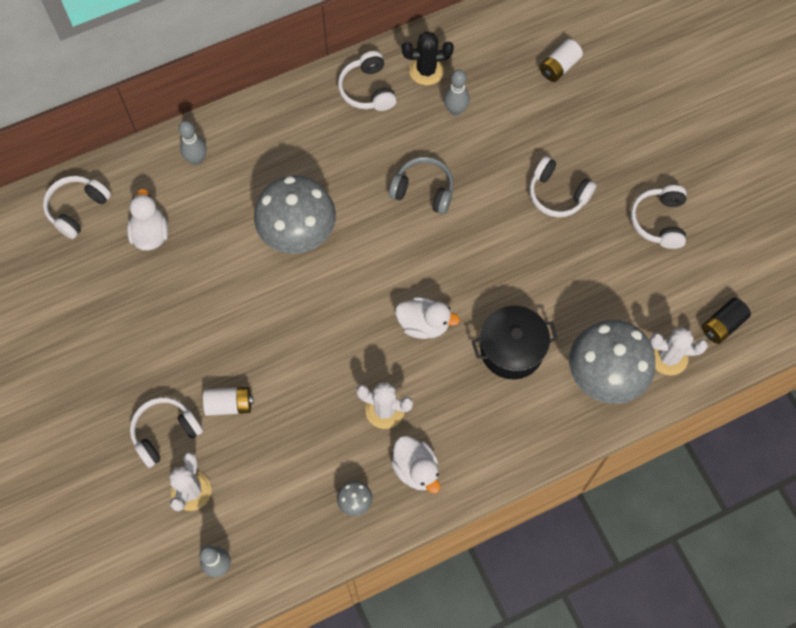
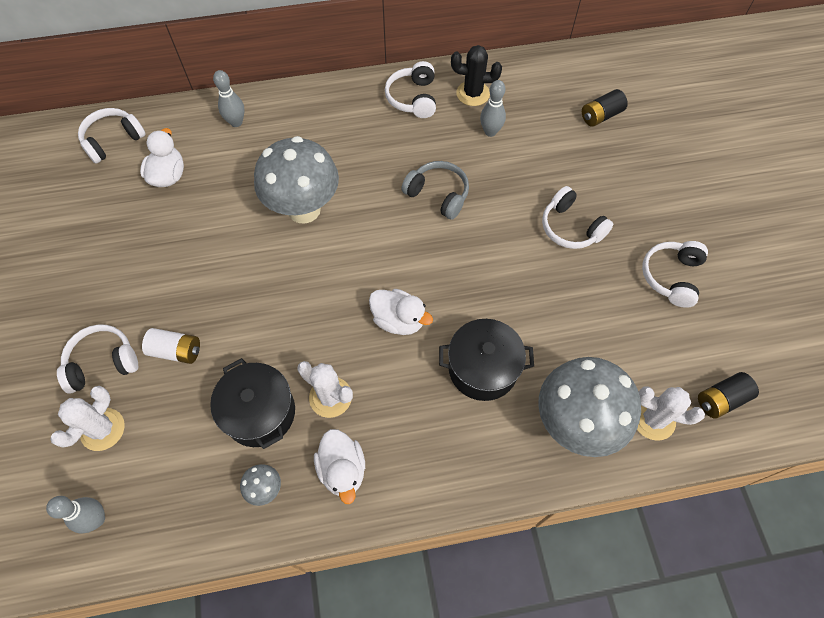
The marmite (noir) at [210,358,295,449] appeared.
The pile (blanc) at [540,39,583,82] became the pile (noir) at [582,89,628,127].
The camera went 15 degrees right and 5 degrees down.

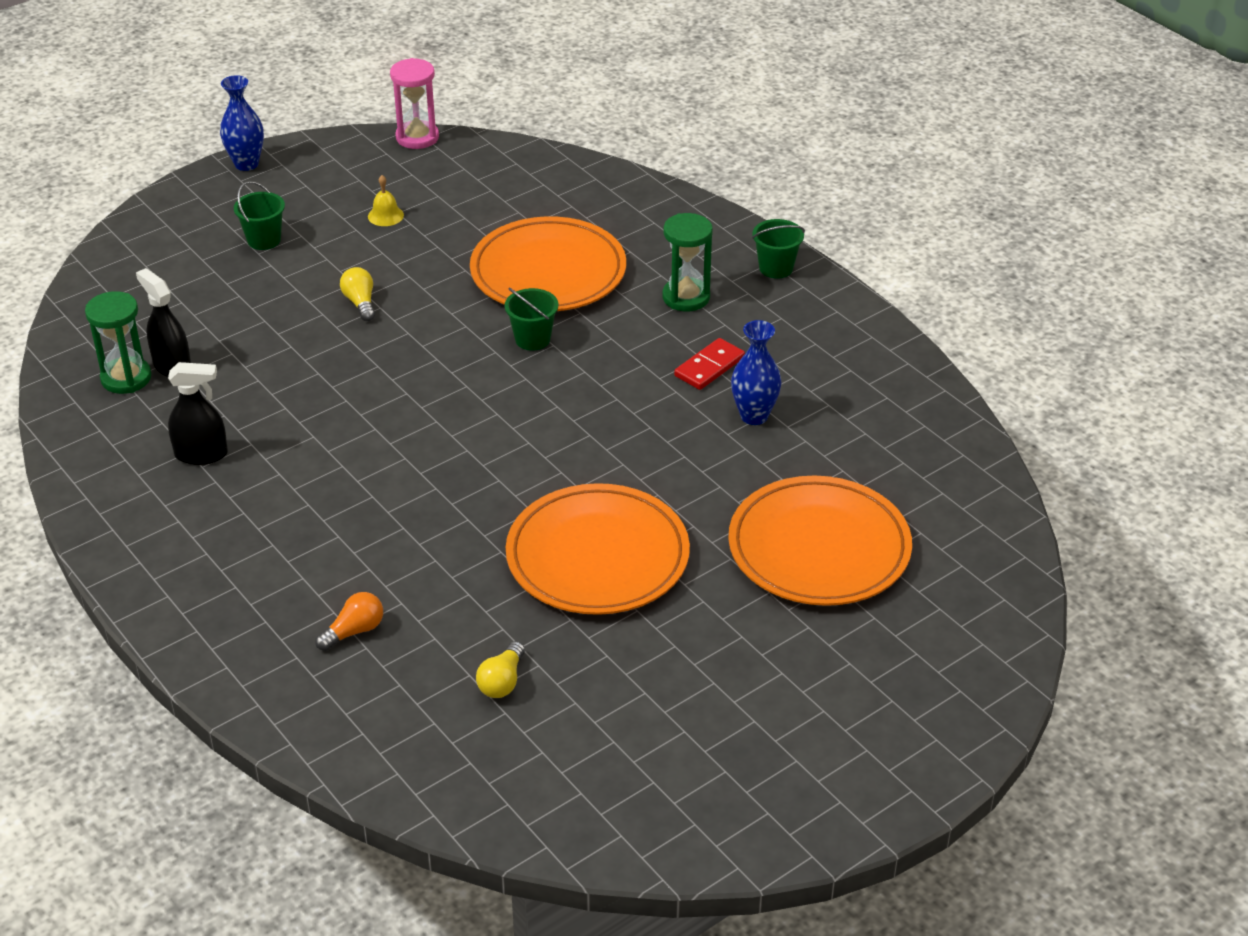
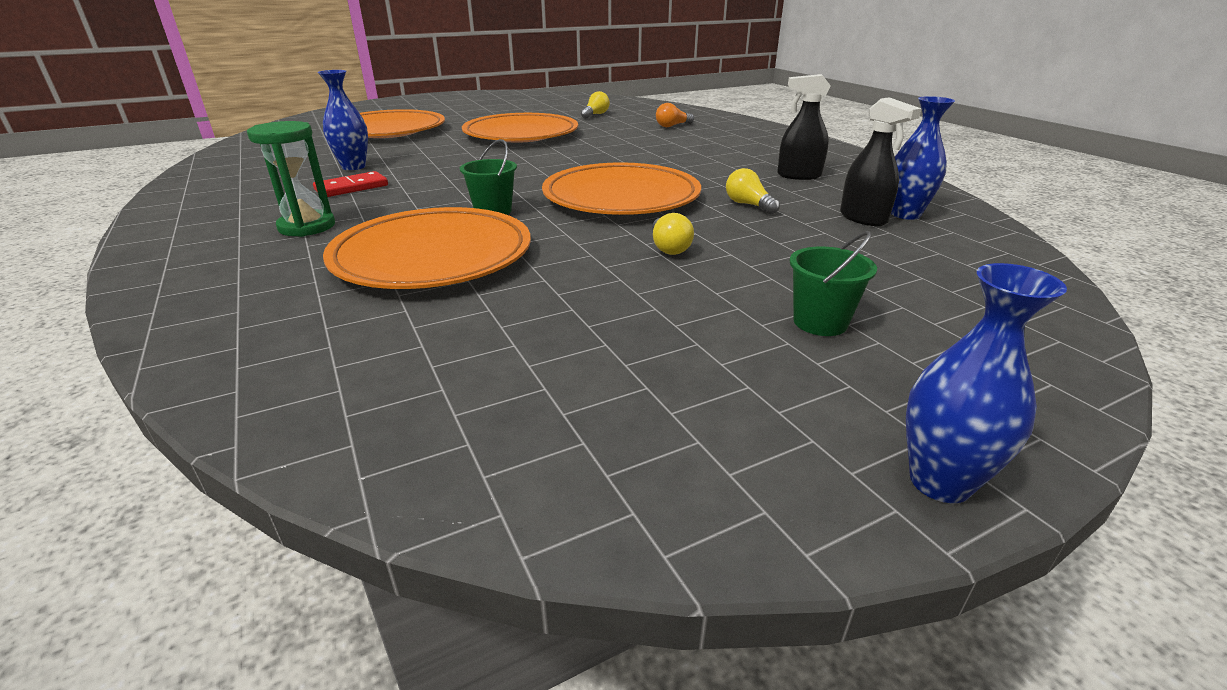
The assiette (orange) at [542,162,701,215] appeared.
The ampoule (jaune) at [726,168,780,214] appeared.
The sablier (vert) at [85,291,151,394] was replaced by the vase (bleu) at [891,96,955,220].
The cloche (jaune) at [368,175,404,226] disappeared.
The sablier (rose) at [390,58,439,149] disappeared.
The seau (vert) at [752,219,805,279] disappeared.
The camera went 170 degrees left and 10 degrees down.

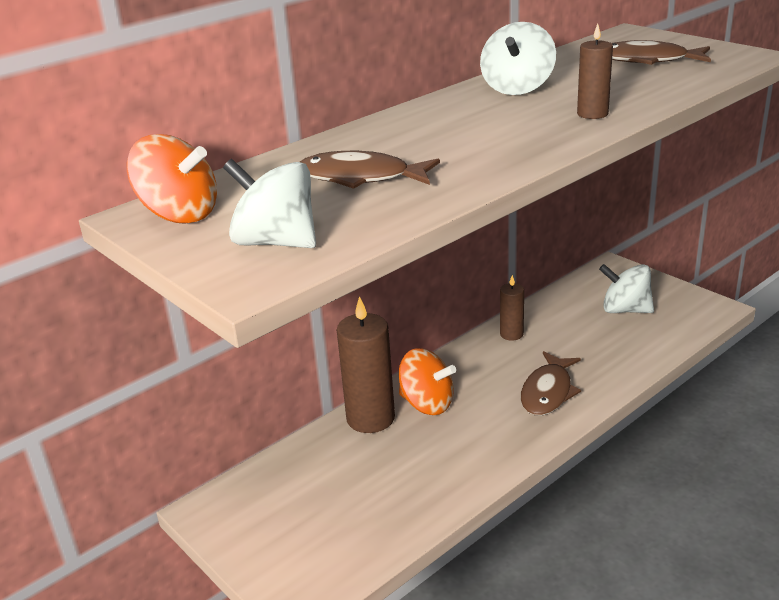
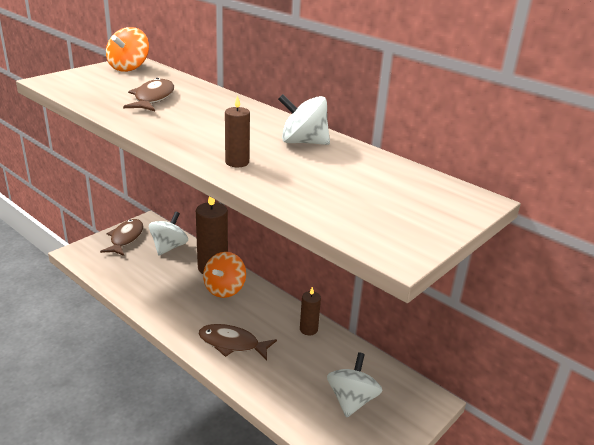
The poisson (marron) moved from [612,40,711,65] to [100,219,143,256].
The toupie (blanc) moved from [223,159,316,248] to [149,212,188,255].
The camera went 80 degrees right and 0 degrees up.

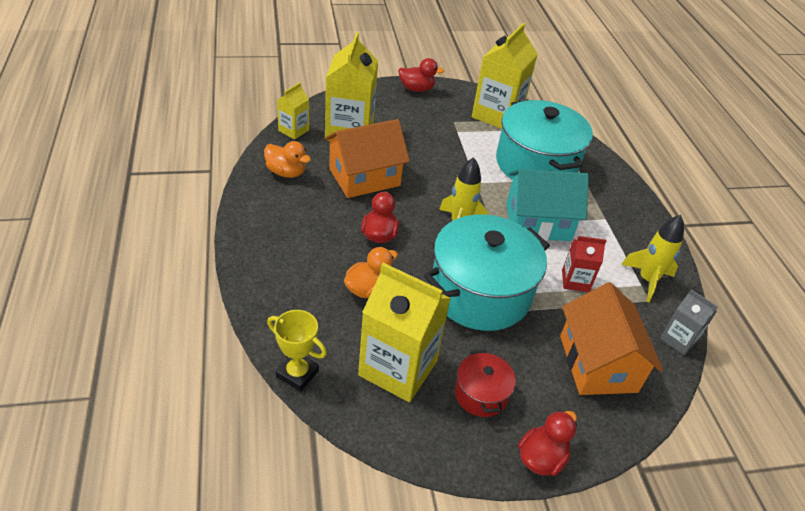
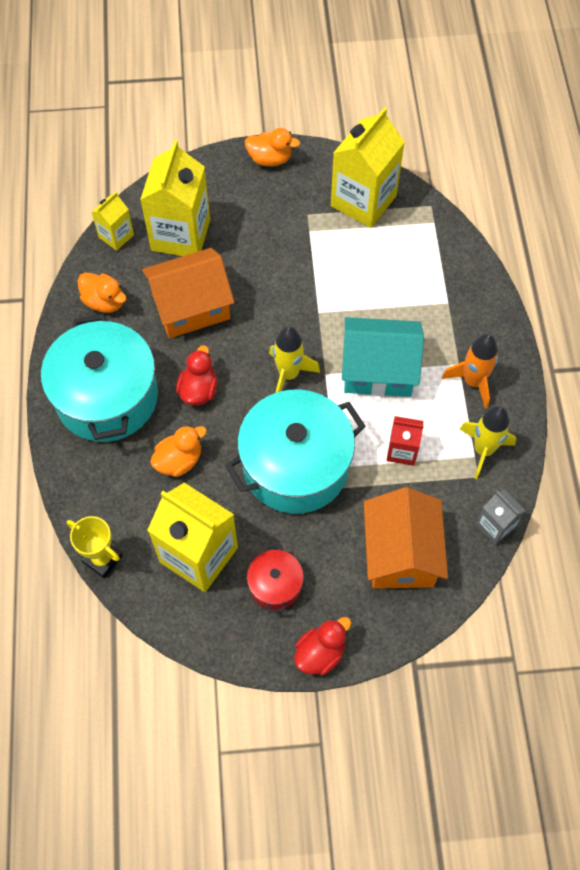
The marmite (turquoise) moved from [496,100,593,180] to [41,314,158,442].
The canard (rouge) at [398,58,444,92] became the canard (orange) at [245,128,300,166].
The fusée (orange) at [442,334,498,409] appeared.
The camera went 10 degrees right and 20 degrees up.

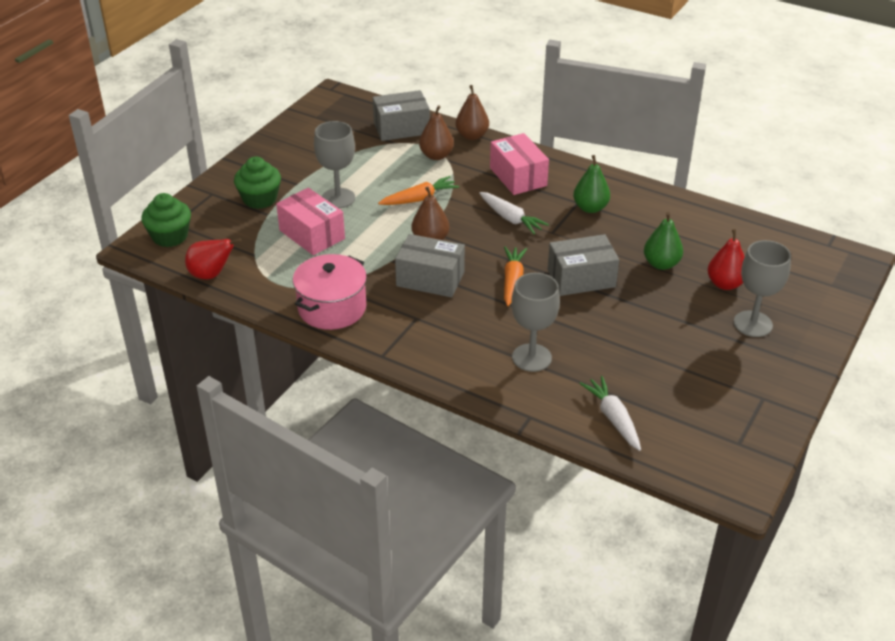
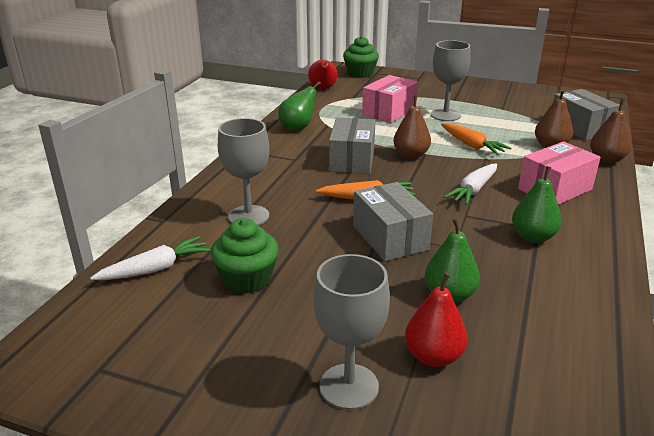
The muffin (vert) moved from [234,157,281,209] to [211,218,279,293].
The marmite (rose) at [293,254,367,330] was replaced by the poire (vert) at [279,81,321,131].
The camera went 80 degrees right and 10 degrees down.

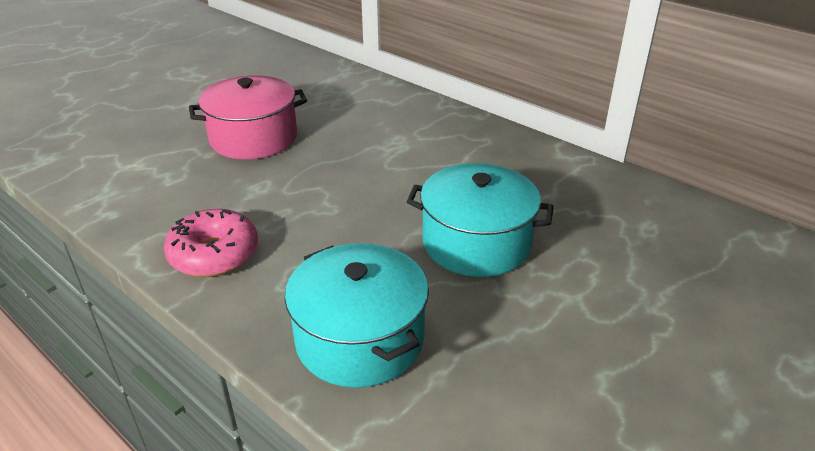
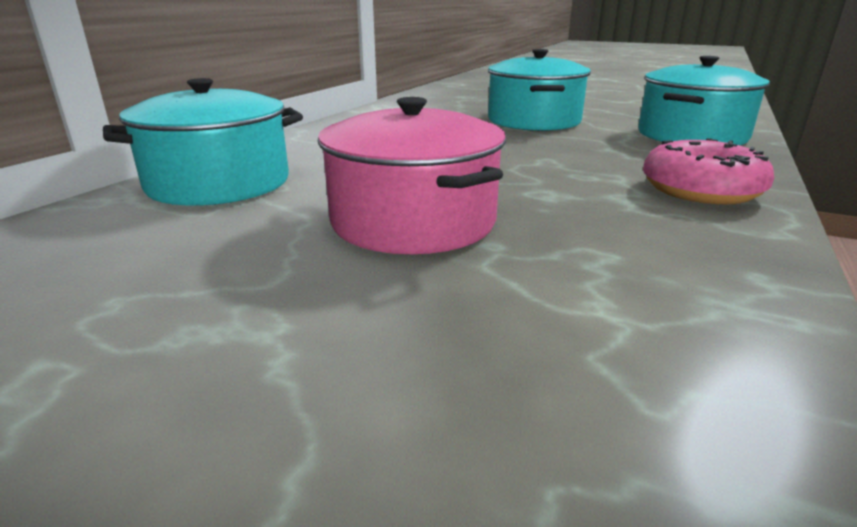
The marmite (turquoise) at [103,78,303,206] appeared.
The camera went 105 degrees left and 10 degrees down.

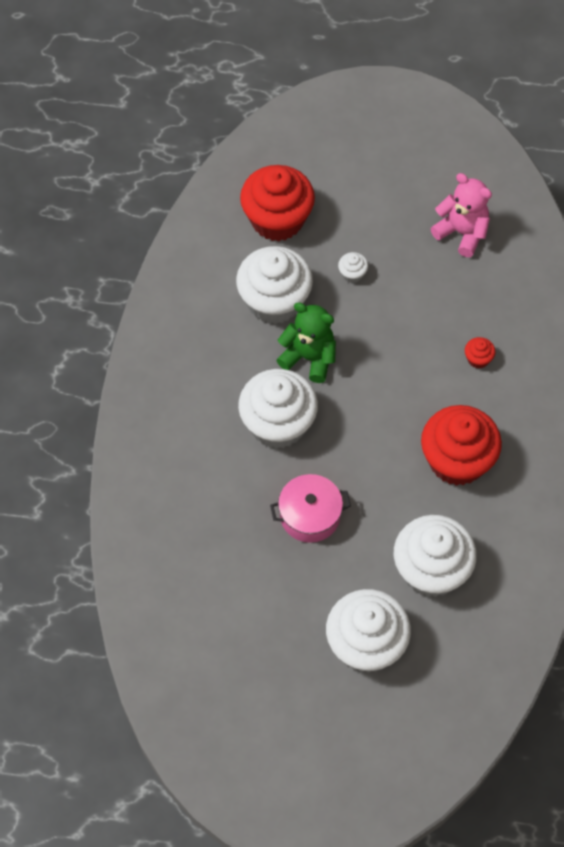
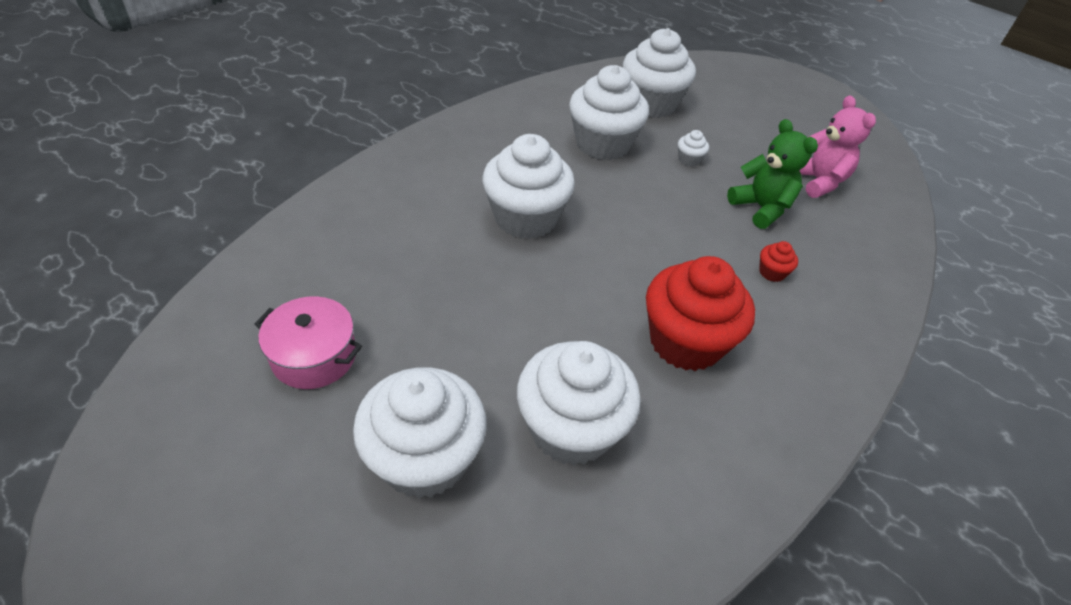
The marmite (rose) moved from [270,474,351,543] to [254,296,362,389].
The muffin (rouge) at [240,165,315,241] became the muffin (blanc) at [623,28,696,118].
The ours en peluche (vert) moved from [276,302,336,383] to [727,119,818,229].
The camera went 30 degrees right and 15 degrees down.

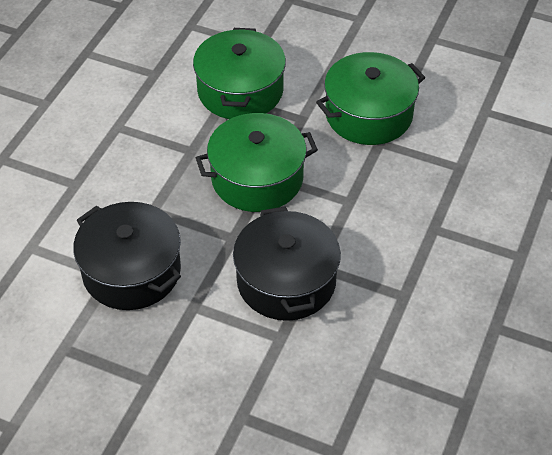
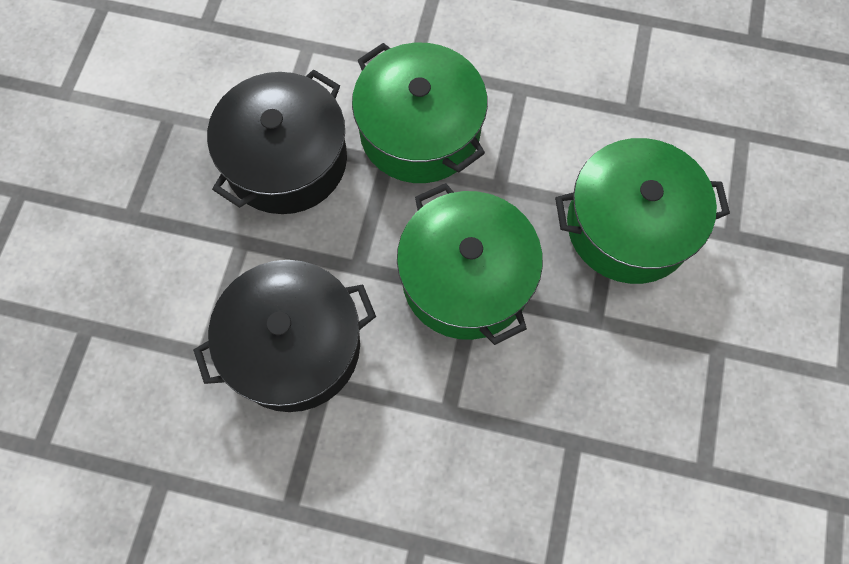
The marmite (vert) moved from [316,52,425,145] to [352,43,488,183].
The camera went 80 degrees right and 20 degrees up.

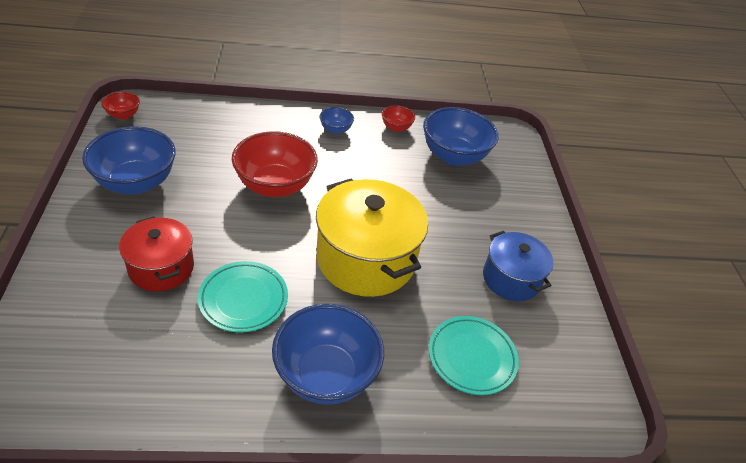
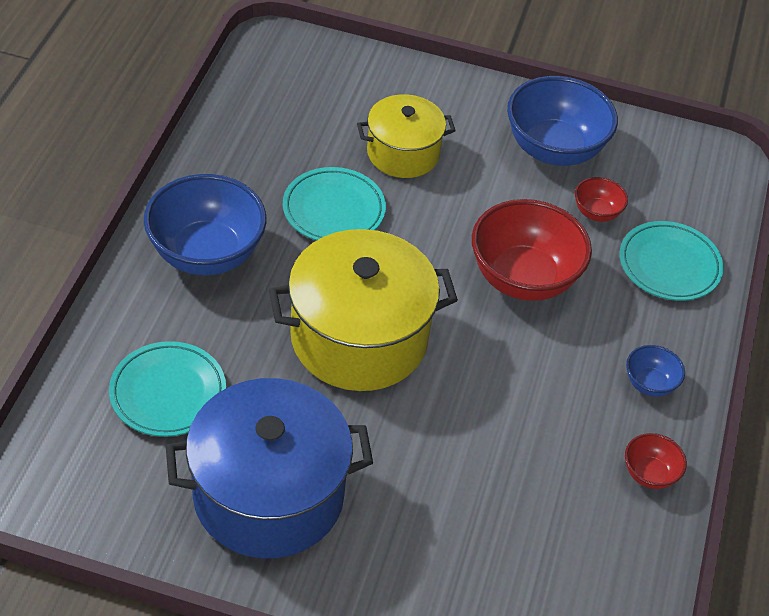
The marmite (bleu) at [483,231,553,301] changed to 1.68 times the size.
The marmite (rouge) at [119,217,194,291] became the marmite (jaune) at [357,94,456,178].
The bol (rouge) moved from [101,92,140,120] to [575,177,628,222].
The assiette (turquoise) at [620,221,724,301] appeared.
The bol (bleu) at [423,107,499,166] disappeared.
The camera went 110 degrees right and 5 degrees up.

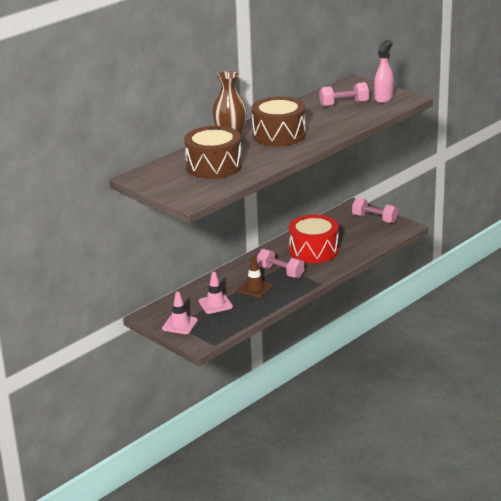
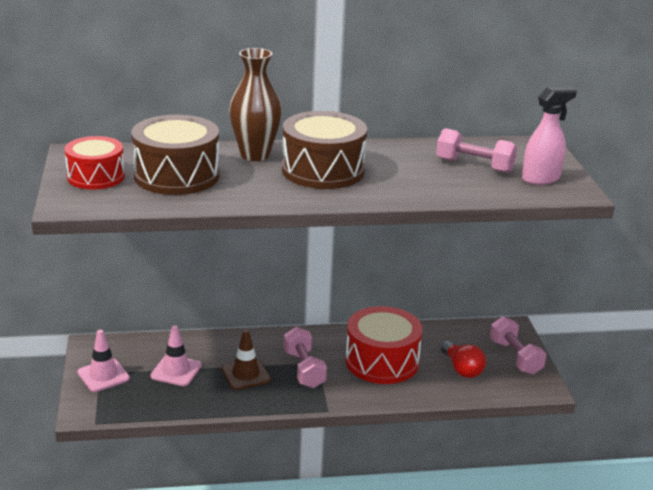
The tambour (rouge) at [65,136,125,190] appeared.
The ampoule (rouge) at [441,341,486,378] appeared.
The camera went 35 degrees right and 0 degrees up.

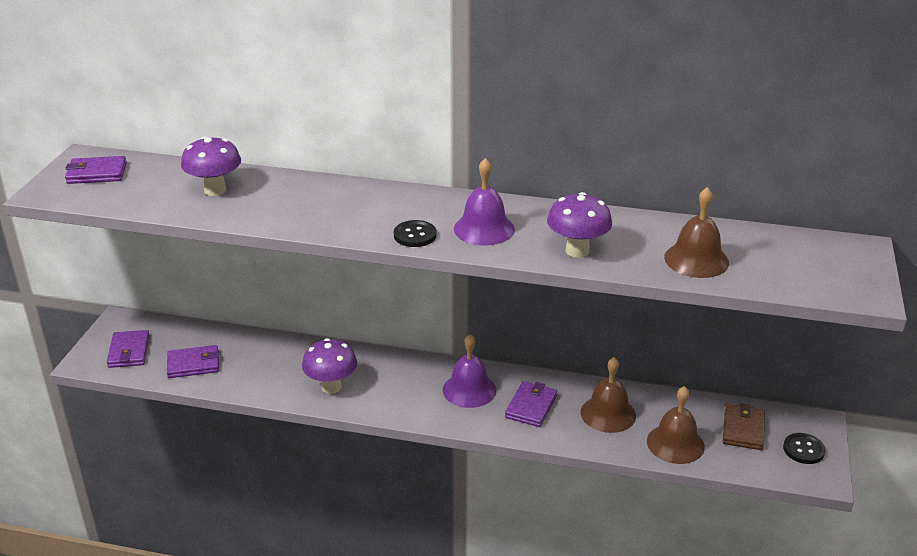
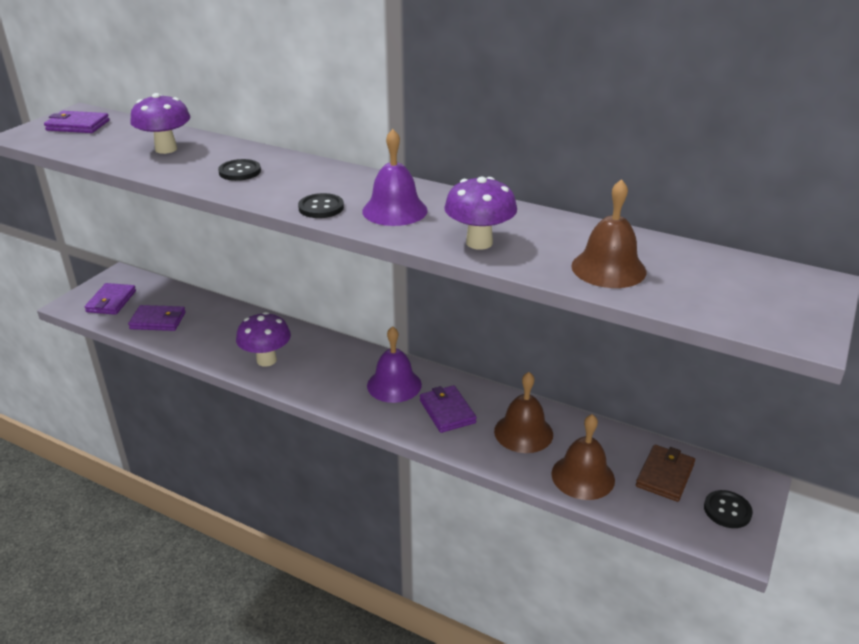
The bouton (noir) at [218,159,261,181] appeared.
The portefeuille (violet) at [505,381,557,427] turned 60 degrees counterclockwise.
The camera went 15 degrees right and 0 degrees up.

